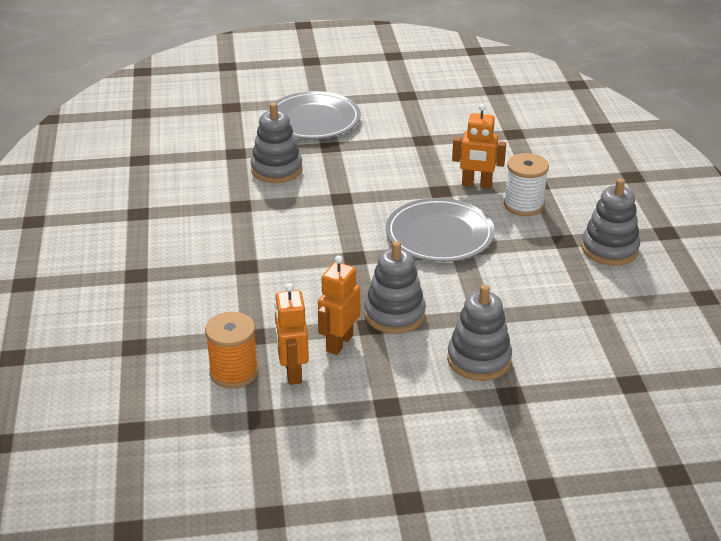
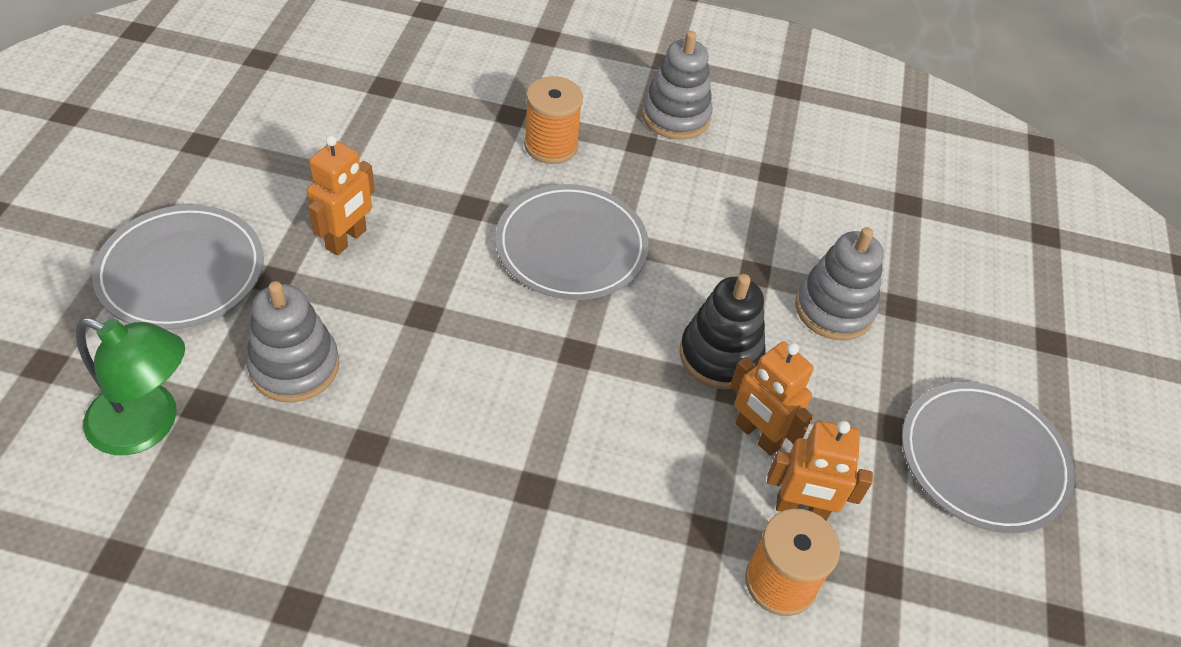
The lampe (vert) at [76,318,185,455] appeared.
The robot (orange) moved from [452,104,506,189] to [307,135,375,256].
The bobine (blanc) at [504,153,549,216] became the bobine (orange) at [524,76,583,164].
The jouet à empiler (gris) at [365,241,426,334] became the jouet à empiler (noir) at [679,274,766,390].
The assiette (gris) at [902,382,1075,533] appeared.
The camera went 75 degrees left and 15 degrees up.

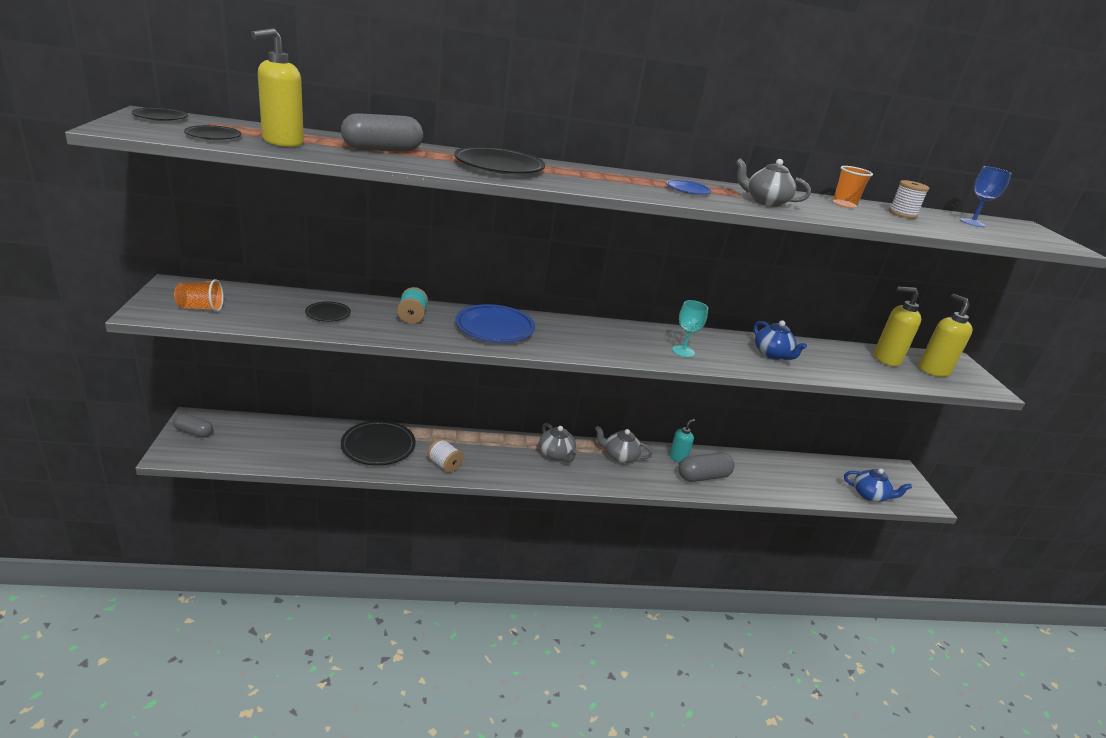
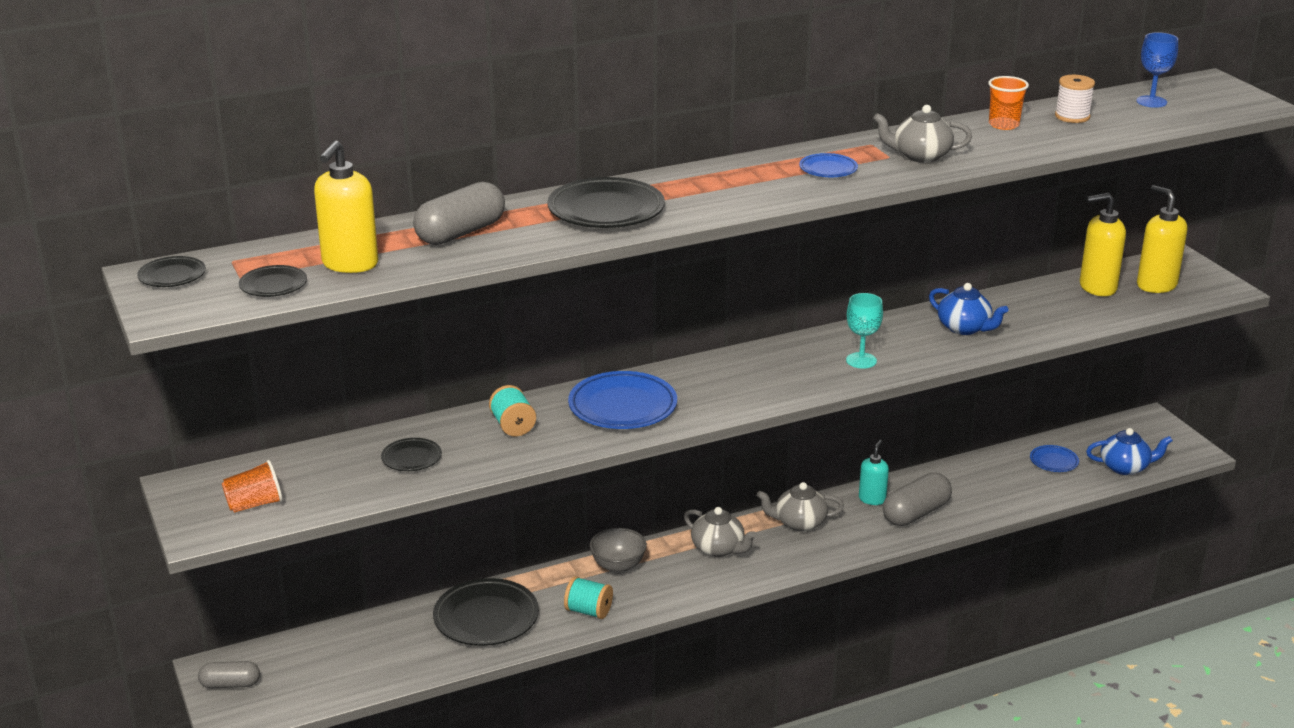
The bobine (blanc) at [427,438,464,473] became the bobine (turquoise) at [564,576,613,619].
The bol (gris) at [590,528,647,573] appeared.
The assiette (bleu) at [1030,445,1079,472] appeared.
The camera went 15 degrees left and 0 degrees up.

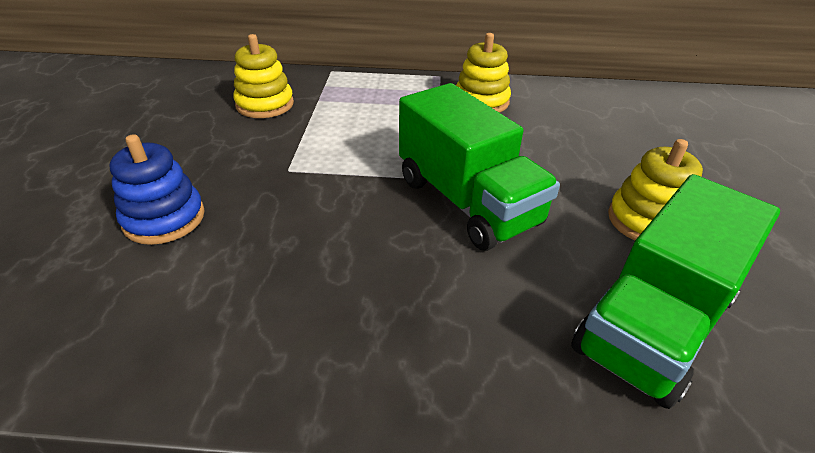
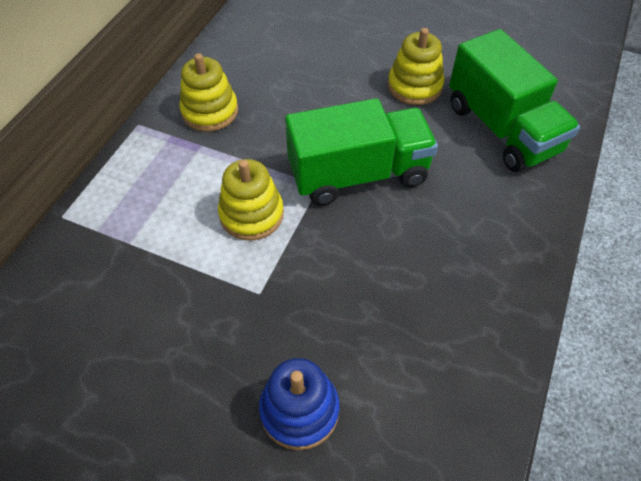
The jouet à empiler (jaune) moved from [233,34,294,118] to [218,159,284,241].
The camera went 70 degrees left and 15 degrees up.

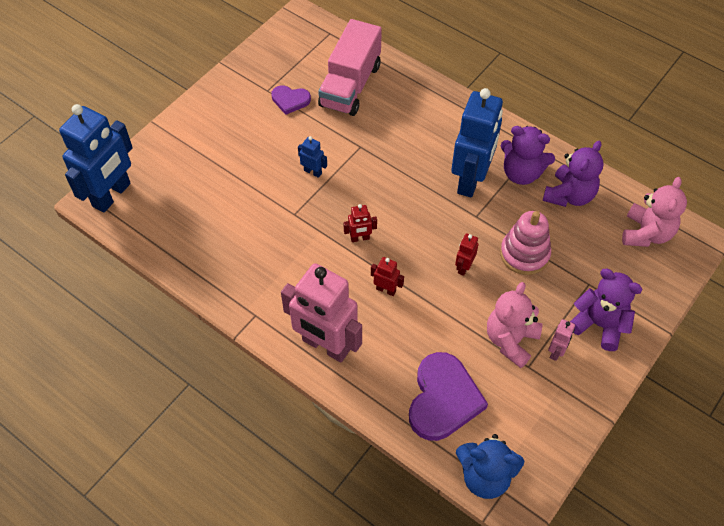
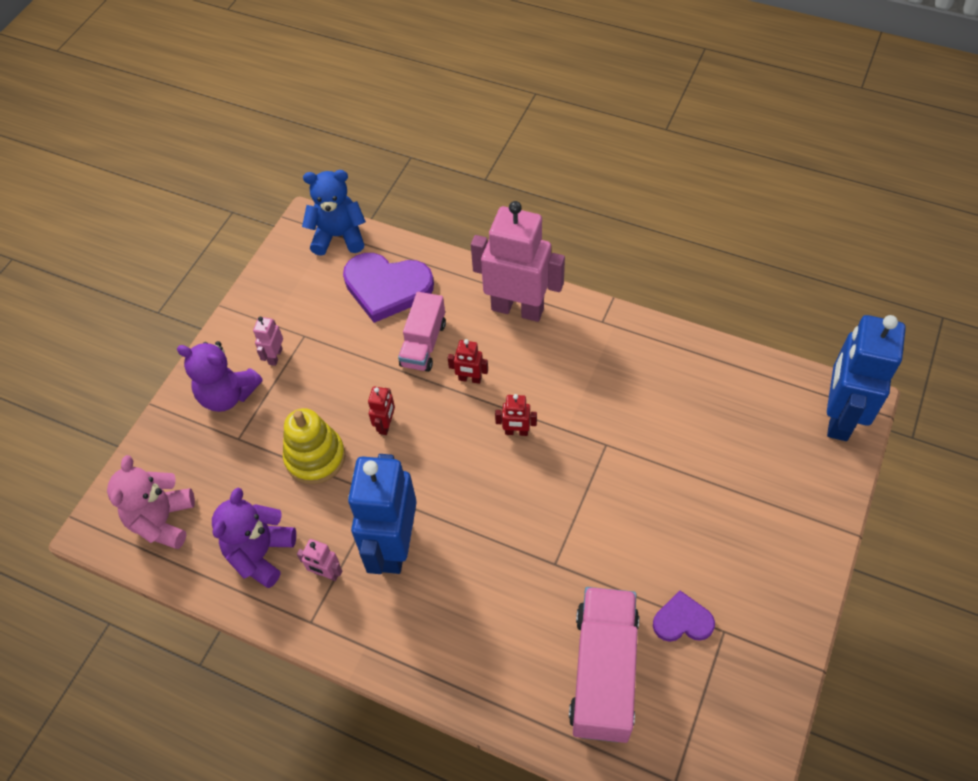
The jouet à empiler (rose) at [500,211,551,275] became the jouet à empiler (jaune) at [283,408,346,484].
The ours en peluche (violet) at [501,126,555,185] was replaced by the robot (rose) at [297,539,342,581].
The cœur (violet) at [409,352,488,441] turned 75 degrees counterclockwise.
The camion (rose) at [398,292,446,372] appeared.
The robot (rouge) at [343,204,377,242] turned 150 degrees counterclockwise.
The robot (bleu) at [298,136,327,178] disappeared.
The ours en peluche (rose) at [487,282,542,368] disappeared.
The camera went 170 degrees right and 0 degrees up.

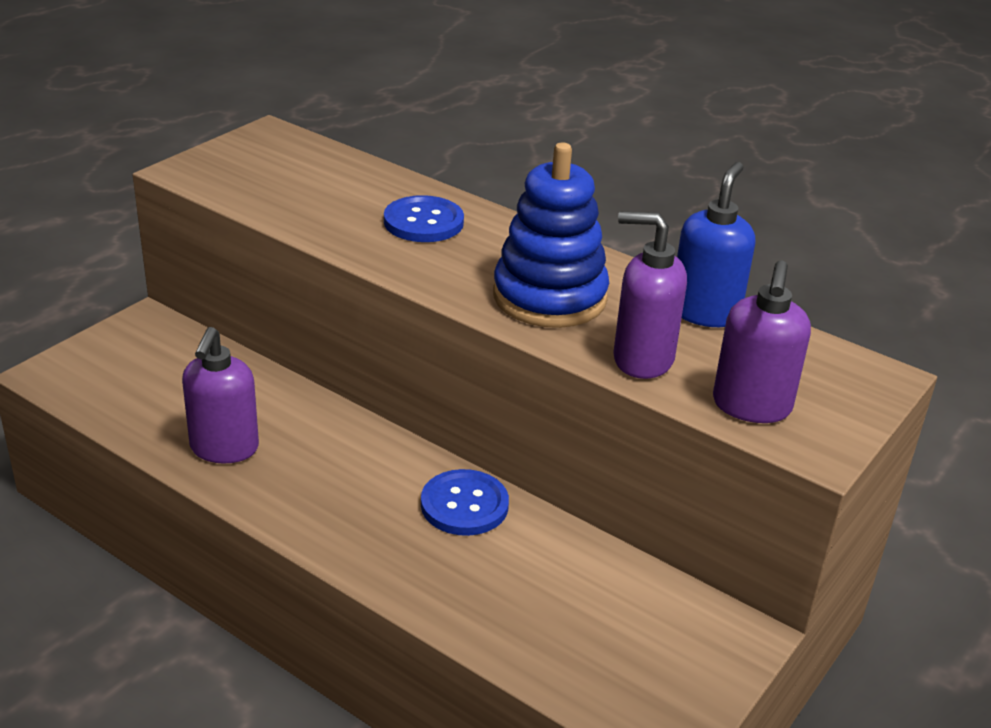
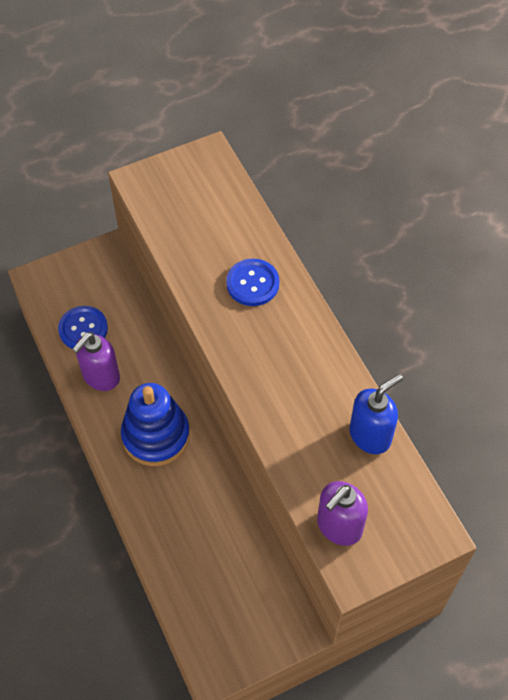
The bouton (bleu) moved from [421,469,509,536] to [58,306,108,349].
The jouet à empiler (bleu) moved from [493,143,609,328] to [121,383,190,466].
The distributeur de savon (violet) at [613,211,687,379] disappeared.
The camera went 30 degrees right and 25 degrees up.

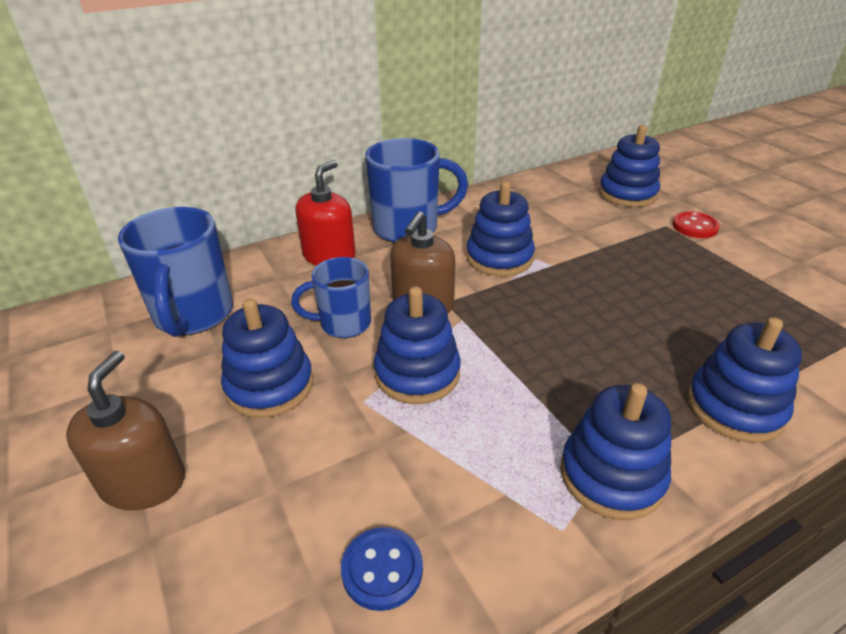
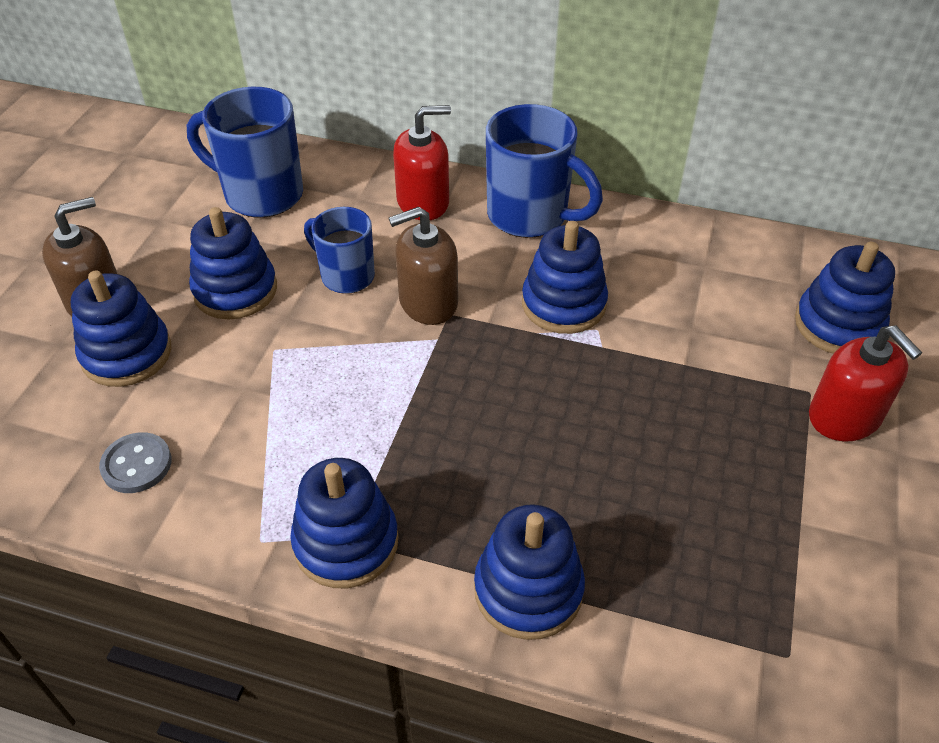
The jouet à empiler (bleu) moved from [374,287,461,404] to [71,270,171,387].
The bouton (bleu) at [341,527,423,611] became the bouton (gris) at [99,432,172,493].
The tasse (bleu) at [118,207,233,337] turned 75 degrees clockwise.
The bouton (rouge) at [672,211,720,238] was replaced by the distributeur de savon (rouge) at [809,325,922,442].
The camera went 45 degrees right and 10 degrees up.

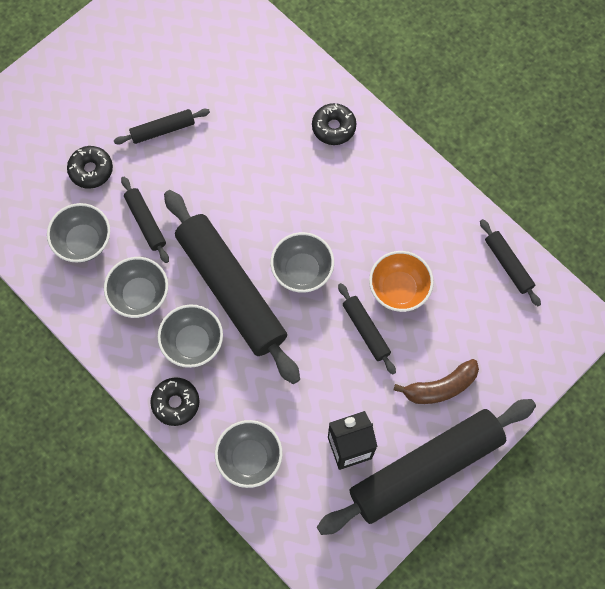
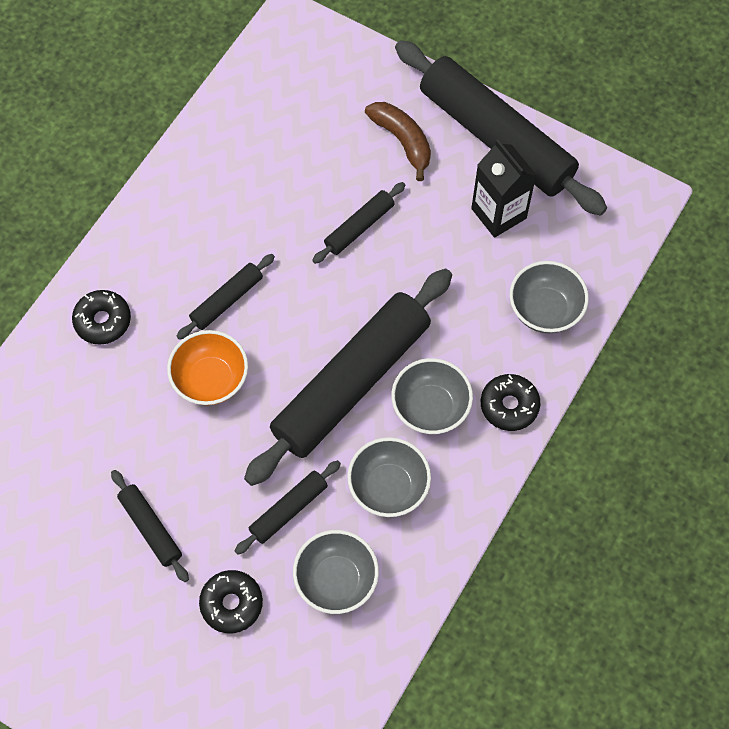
The bol (orange) moved from [369,251,434,312] to [167,330,248,405].
The rouleau à pâtisserie (noir) moved from [480,219,541,306] to [176,254,275,340].
The bol (gris) at [270,232,334,293] disappeared.
The camera went 105 degrees left and 5 degrees down.

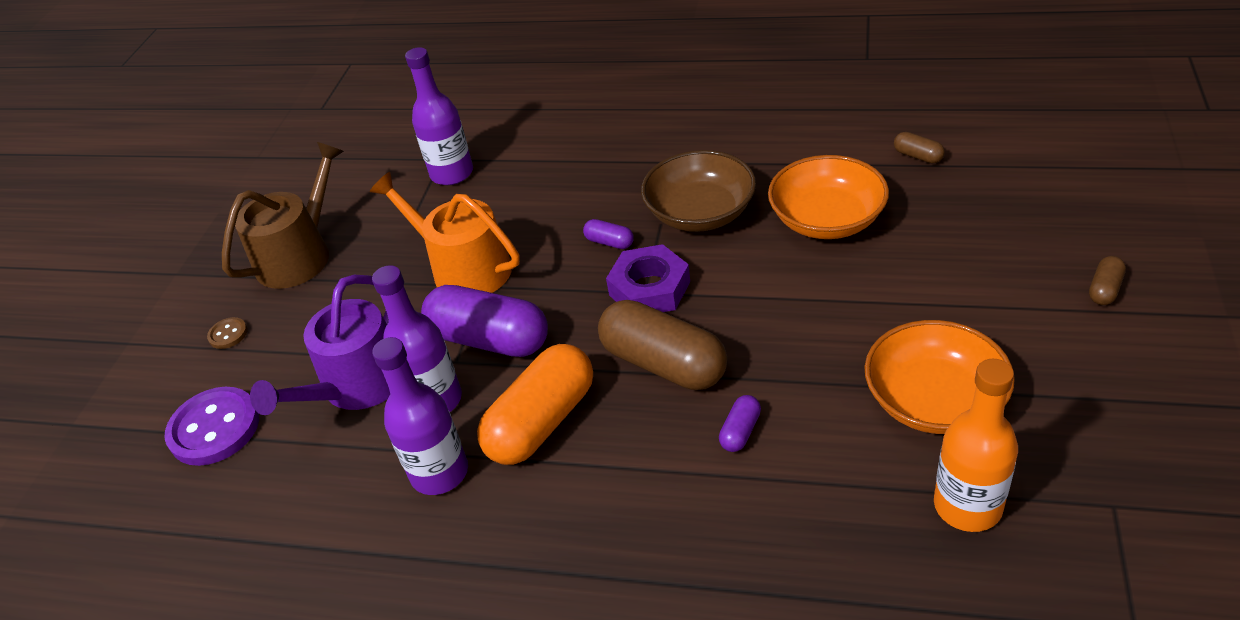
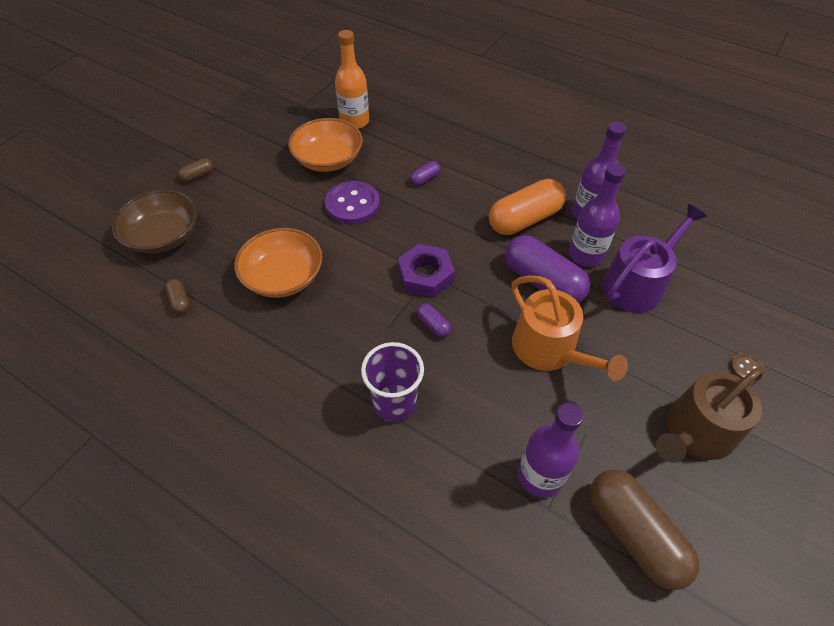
The bol (marron) moved from [641,150,756,232] to [111,190,197,254].
The bouton (violet) moved from [164,387,259,466] to [325,181,380,224].
The gobelet (violet) at [361,342,424,422] appeared.
The gélule (marron) moved from [598,300,727,390] to [590,469,699,590].
The camera went 165 degrees left and 10 degrees up.

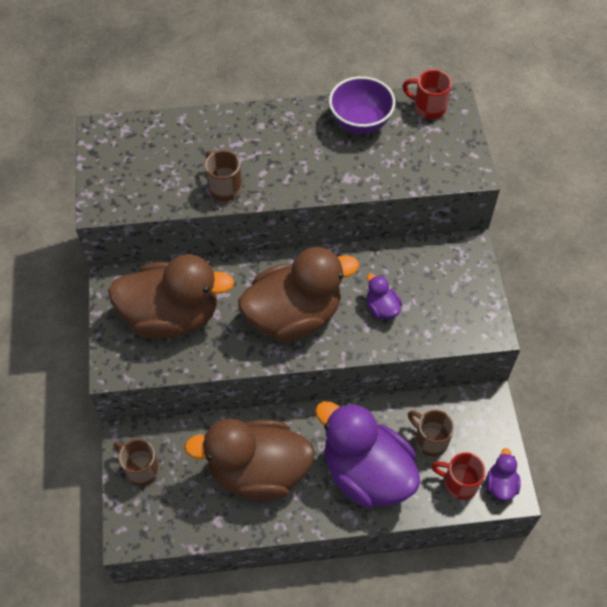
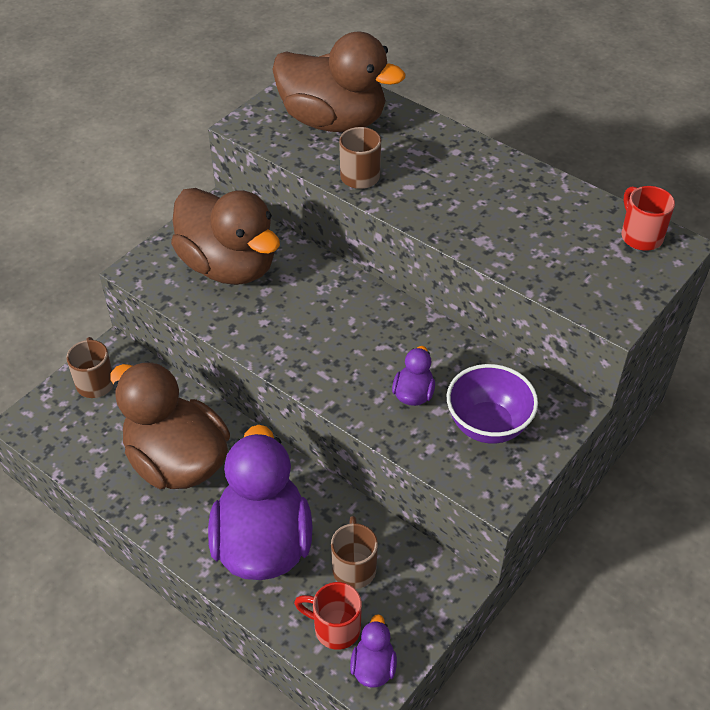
The canard (marron) moved from [238,247,359,342] to [272,32,405,132].
The tasse (rouge) at [431,452,486,500] turned 45 degrees counterclockwise.
The canard (violet) at [486,448,521,501] turned 45 degrees counterclockwise.
The bol (violet) moved from [329,76,396,134] to [447,364,538,444].
The camera went 45 degrees right and 10 degrees down.

